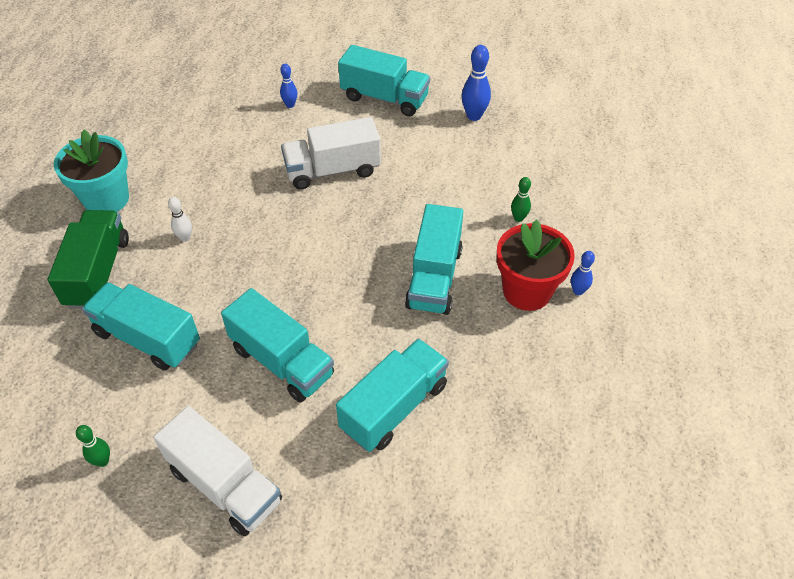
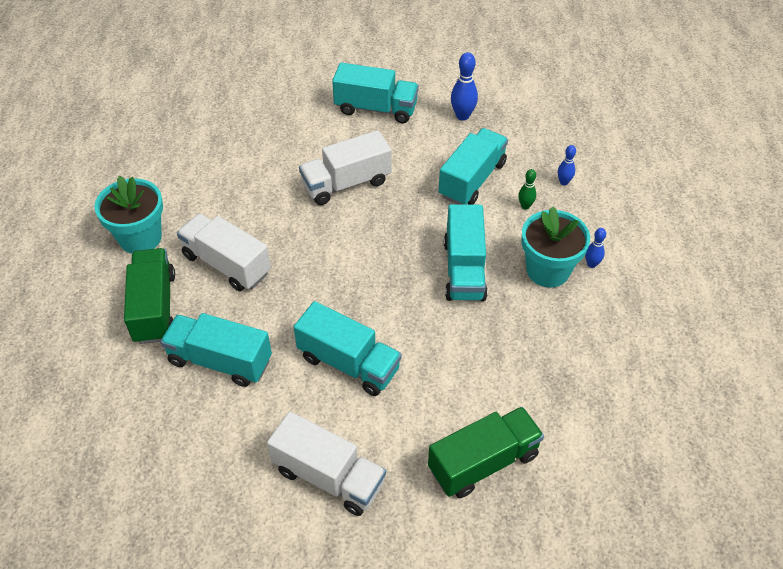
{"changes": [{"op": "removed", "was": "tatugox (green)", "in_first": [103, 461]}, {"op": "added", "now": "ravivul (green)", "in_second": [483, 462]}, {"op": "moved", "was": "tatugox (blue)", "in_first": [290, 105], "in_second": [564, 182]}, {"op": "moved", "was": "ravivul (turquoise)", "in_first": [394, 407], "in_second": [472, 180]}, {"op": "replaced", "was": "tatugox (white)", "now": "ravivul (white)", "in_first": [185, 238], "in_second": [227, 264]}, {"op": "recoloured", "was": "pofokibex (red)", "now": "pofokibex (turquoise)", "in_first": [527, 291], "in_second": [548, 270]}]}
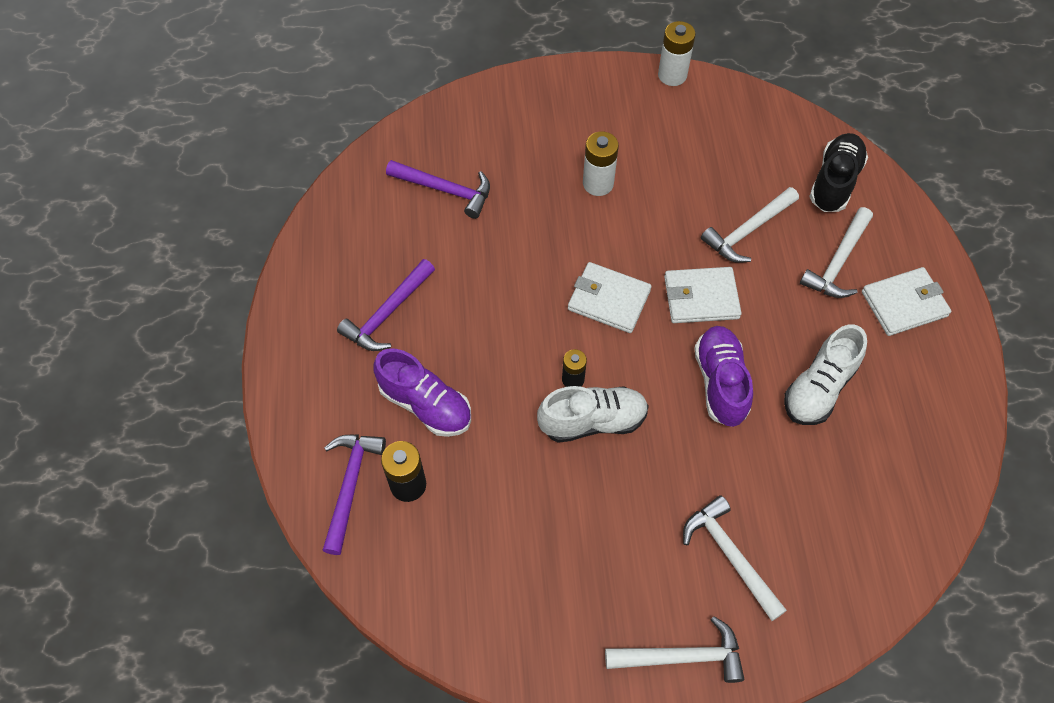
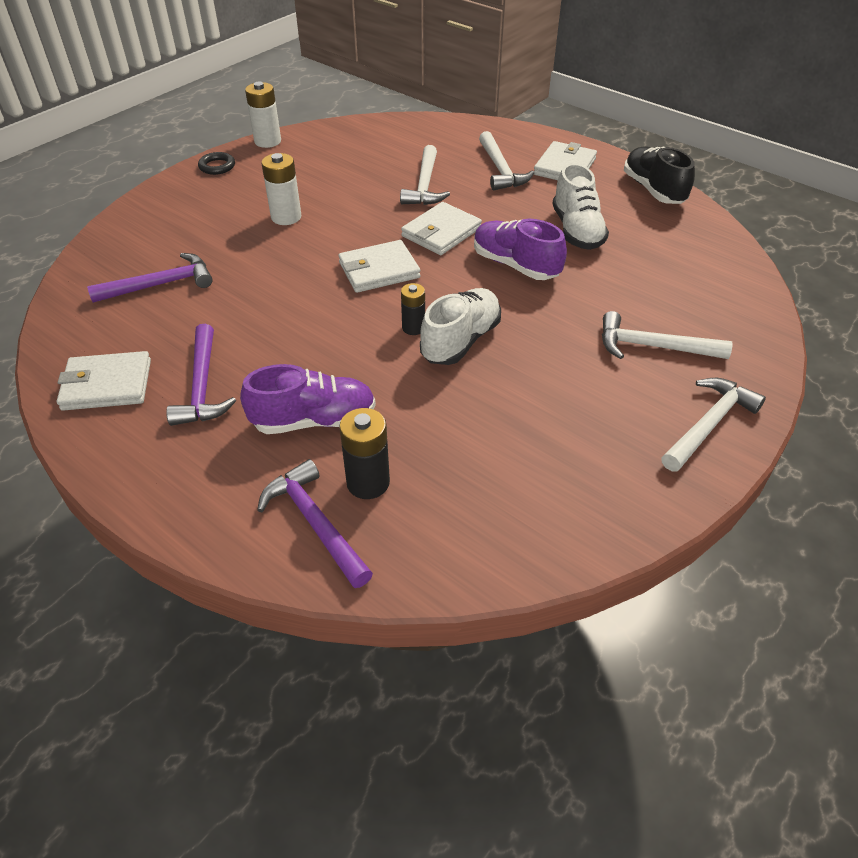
{"changes": [{"op": "added", "now": "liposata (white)", "in_second": [107, 384]}, {"op": "added", "now": "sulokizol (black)", "in_second": [217, 166]}, {"op": "moved", "was": "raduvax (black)", "in_first": [834, 182], "in_second": [653, 190]}]}
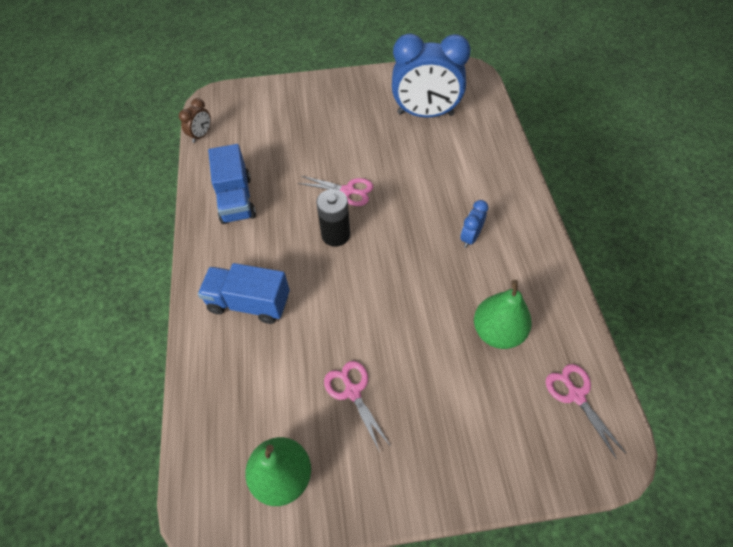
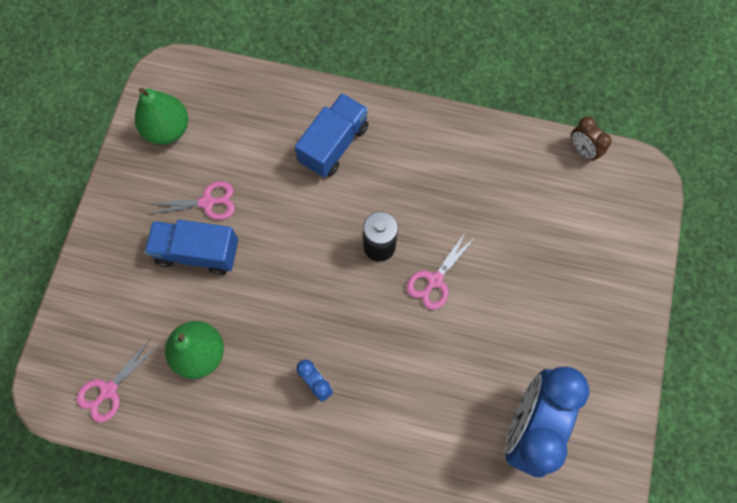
{"changes": [{"op": "moved", "was": "ravivul (blue)", "in_first": [236, 199], "in_second": [197, 252]}, {"op": "turned", "was": "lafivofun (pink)", "in_first": [576, 395], "in_second": [108, 390], "clockwise": 135}]}
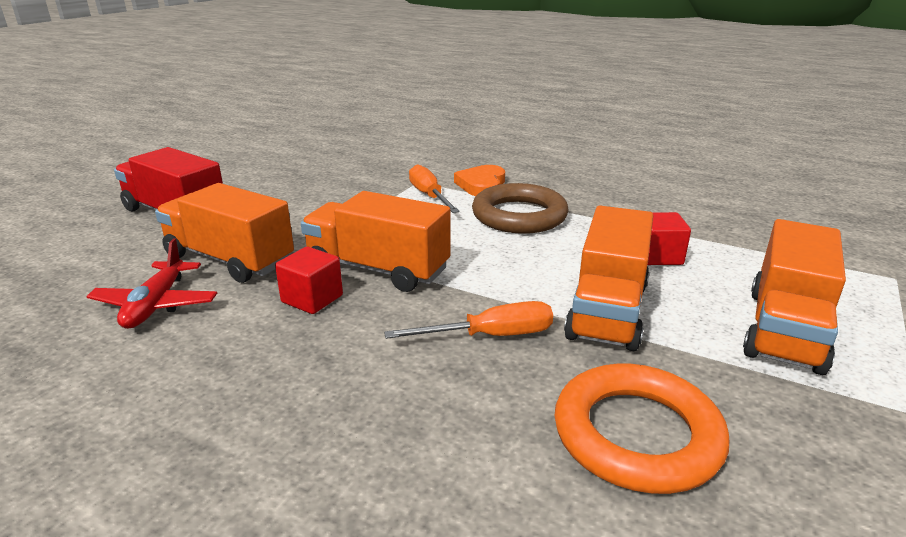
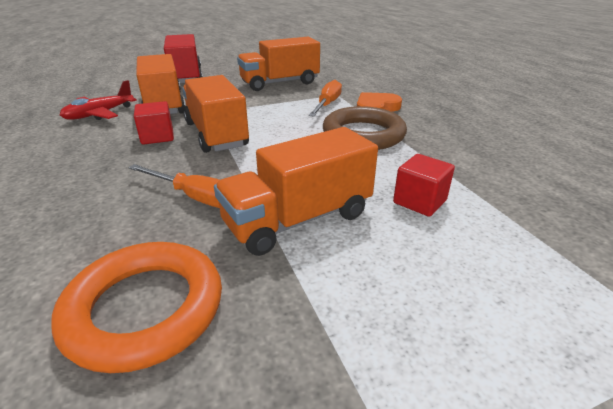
{"changes": [{"op": "moved", "was": "ravivul (orange)", "in_first": [784, 329], "in_second": [280, 83]}]}
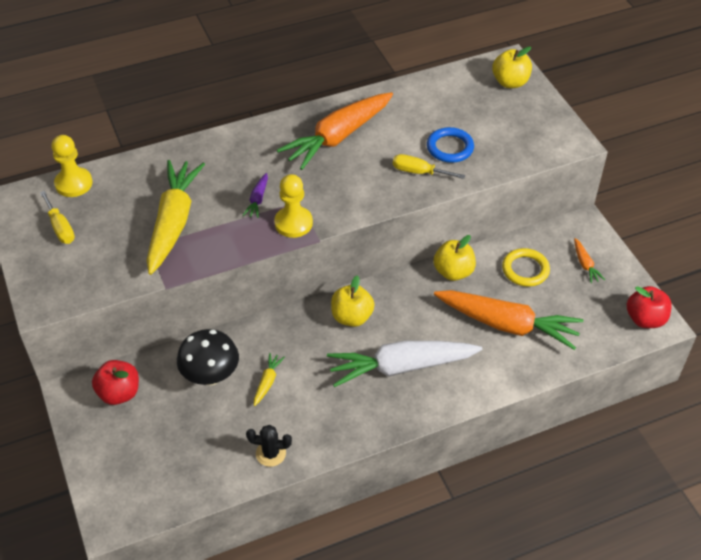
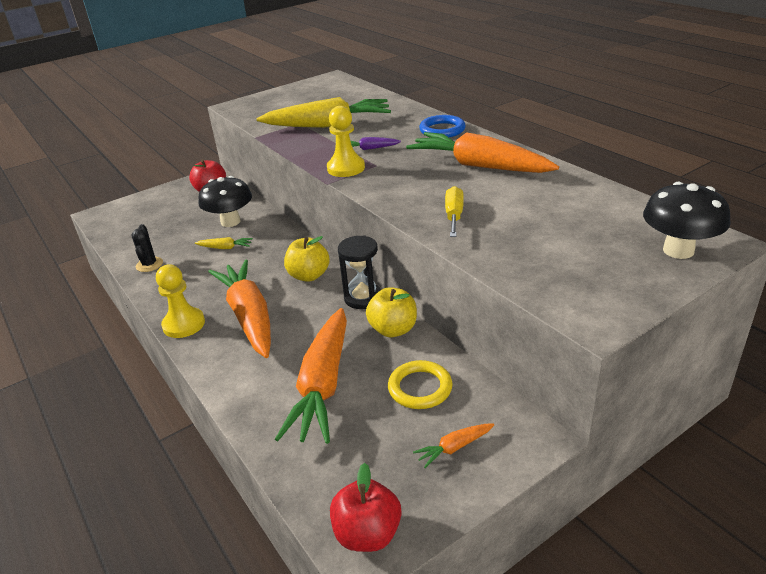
{"changes": [{"op": "removed", "was": "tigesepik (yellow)", "in_first": [60, 228]}, {"op": "added", "now": "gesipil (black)", "in_second": [363, 298]}, {"op": "moved", "was": "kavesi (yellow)", "in_first": [73, 183], "in_second": [184, 324]}, {"op": "moved", "was": "sulokizol (blue)", "in_first": [450, 148], "in_second": [442, 130]}, {"op": "replaced", "was": "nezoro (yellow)", "now": "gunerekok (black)", "in_first": [510, 82], "in_second": [678, 250]}, {"op": "recoloured", "was": "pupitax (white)", "now": "pupitax (orange)", "in_first": [401, 367], "in_second": [249, 316]}]}
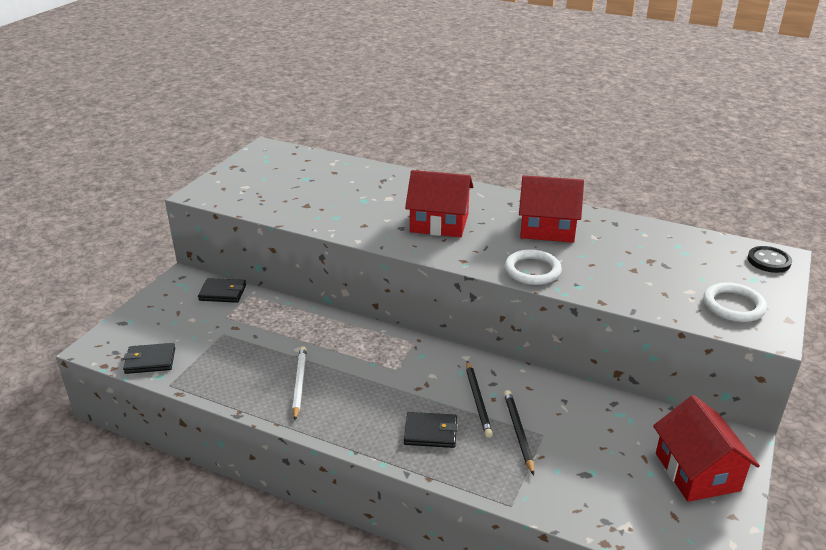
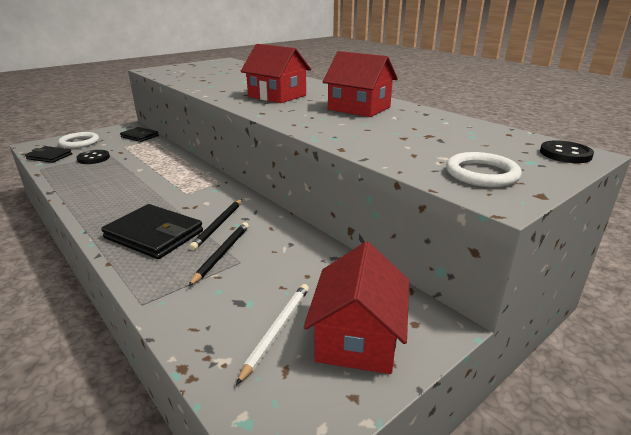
{"changes": [{"op": "added", "now": "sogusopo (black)", "in_second": [93, 158]}, {"op": "moved", "was": "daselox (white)", "in_first": [299, 383], "in_second": [276, 331]}, {"op": "moved", "was": "sulokizol (white)", "in_first": [532, 270], "in_second": [79, 142]}, {"op": "resized", "was": "liposata (black)", "in_first": [430, 432], "in_second": [154, 235], "ratio": 1.65}]}
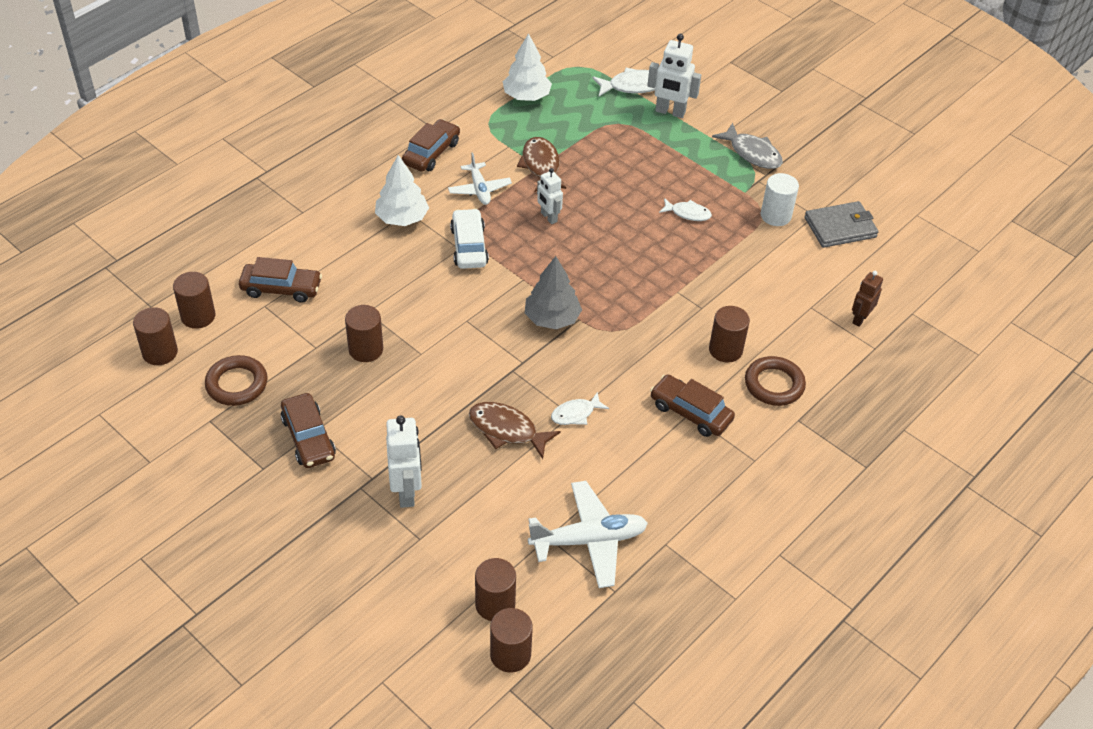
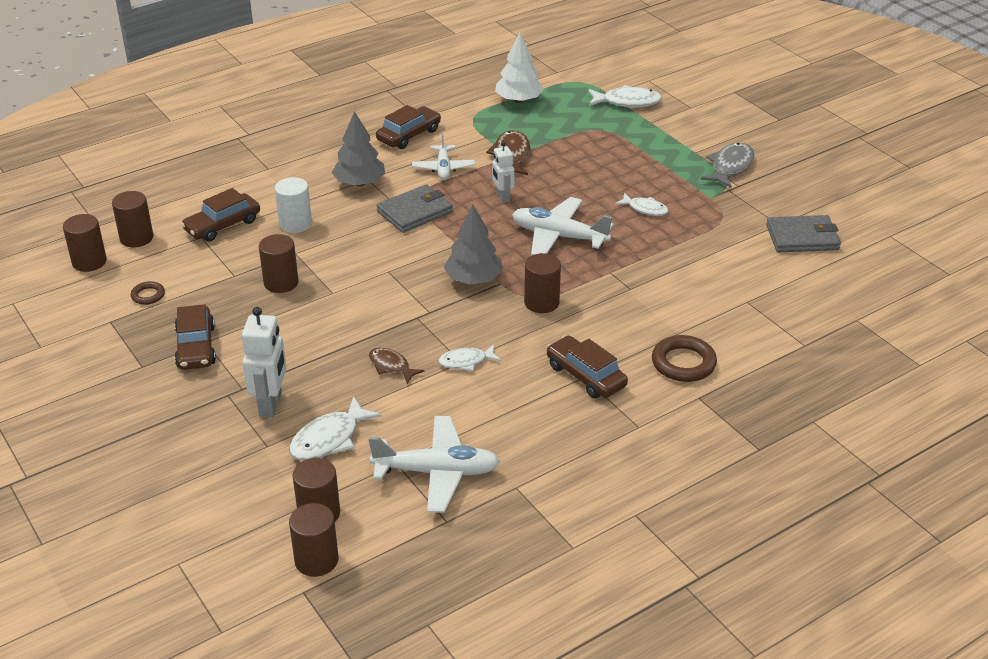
{"changes": [{"op": "removed", "was": "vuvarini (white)", "in_first": [670, 112]}, {"op": "removed", "was": "vuvarini (brown)", "in_first": [860, 319]}, {"op": "added", "now": "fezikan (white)", "in_second": [329, 439]}, {"op": "added", "now": "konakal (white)", "in_second": [559, 236]}, {"op": "moved", "was": "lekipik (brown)", "in_first": [725, 350], "in_second": [541, 302]}, {"op": "moved", "was": "lekipik (white)", "in_first": [775, 216], "in_second": [295, 224]}, {"op": "replaced", "was": "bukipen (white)", "now": "liposata (grey)", "in_first": [469, 246], "in_second": [415, 212]}, {"op": "recoloured", "was": "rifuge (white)", "now": "rifuge (grey)", "in_first": [402, 218], "in_second": [359, 183]}, {"op": "turned", "was": "bukipen (brown)", "in_first": [281, 288], "in_second": [222, 225], "clockwise": 120}, {"op": "turned", "was": "fezikan (grey)", "in_first": [752, 153], "in_second": [730, 167], "clockwise": -120}, {"op": "resized", "was": "sulokizol (brown)", "in_first": [237, 384], "in_second": [148, 295], "ratio": 0.55}, {"op": "resized", "was": "fezikan (brown)", "in_first": [507, 430], "in_second": [391, 366], "ratio": 0.64}]}
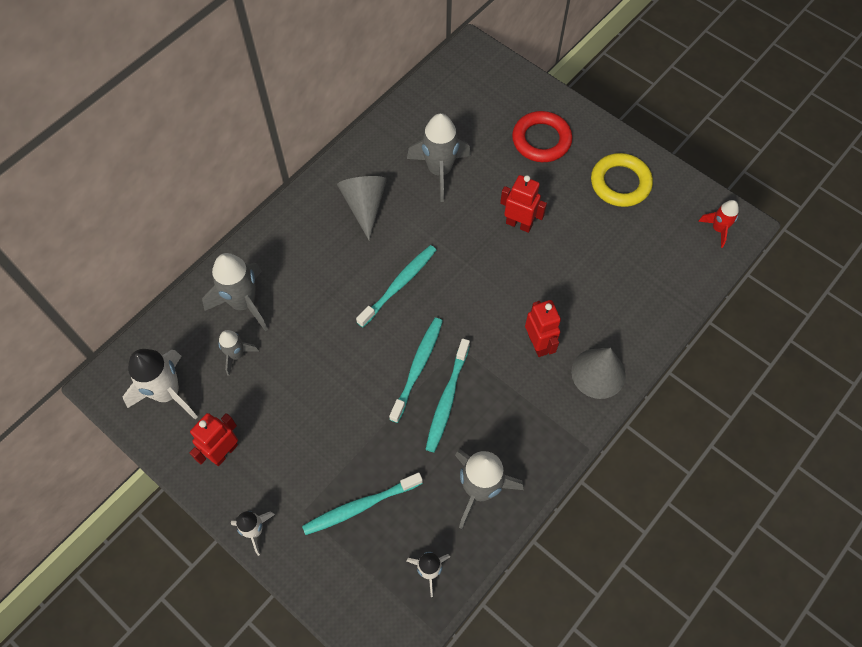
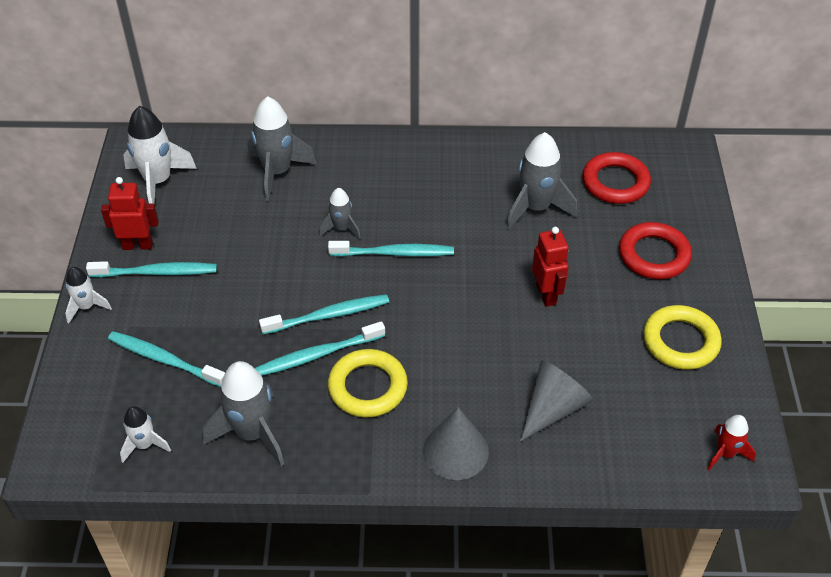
{"changes": [{"op": "removed", "was": "vuvarini (red)", "in_first": [538, 344]}, {"op": "added", "now": "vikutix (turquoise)", "in_second": [156, 272]}, {"op": "added", "now": "sulokizol (yellow)", "in_second": [368, 387]}, {"op": "added", "now": "sulokizol (red)", "in_second": [615, 182]}, {"op": "moved", "was": "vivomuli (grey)", "in_first": [236, 355], "in_second": [341, 228]}, {"op": "moved", "was": "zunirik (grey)", "in_first": [365, 206], "in_second": [552, 408]}]}
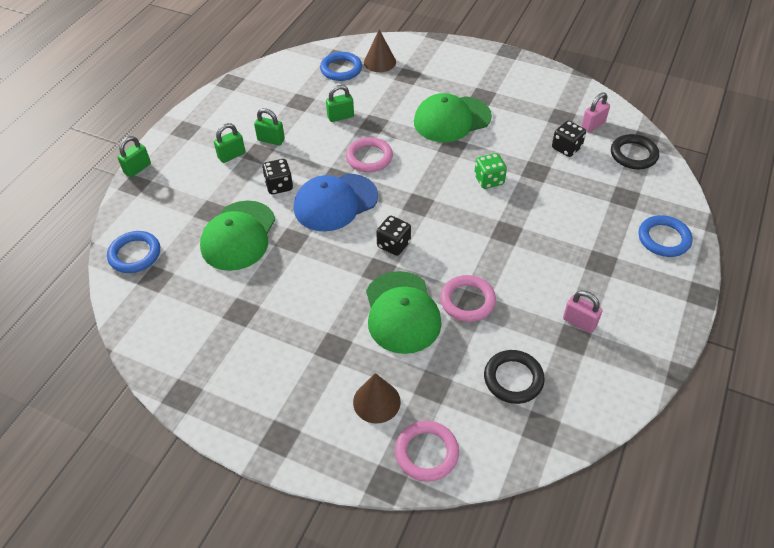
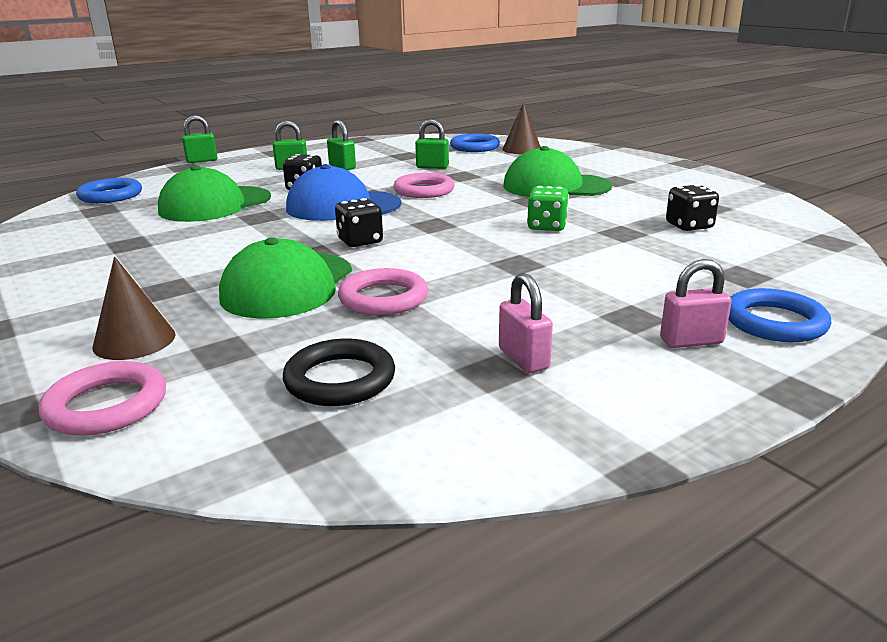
{"changes": [{"op": "removed", "was": "sulokizol (black)", "in_first": [633, 155]}, {"op": "moved", "was": "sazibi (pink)", "in_first": [593, 125], "in_second": [691, 341]}]}
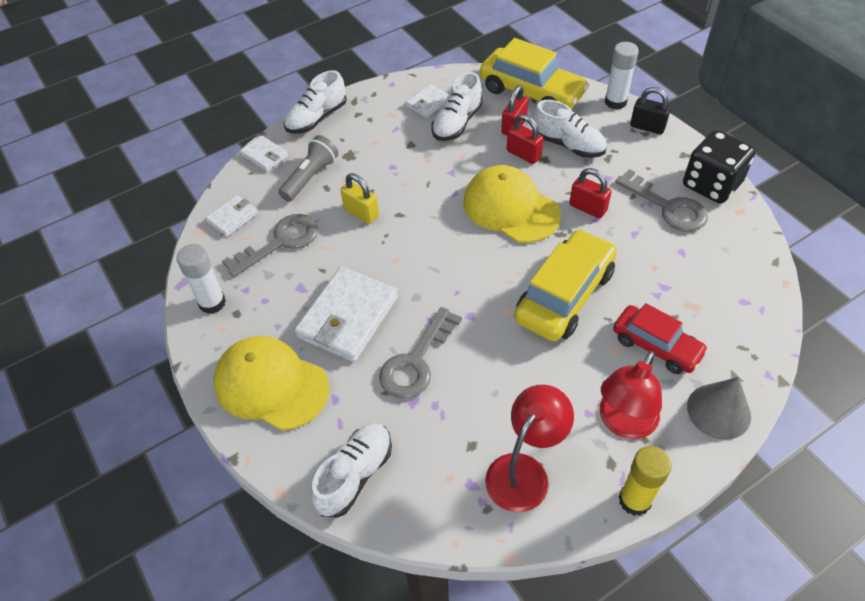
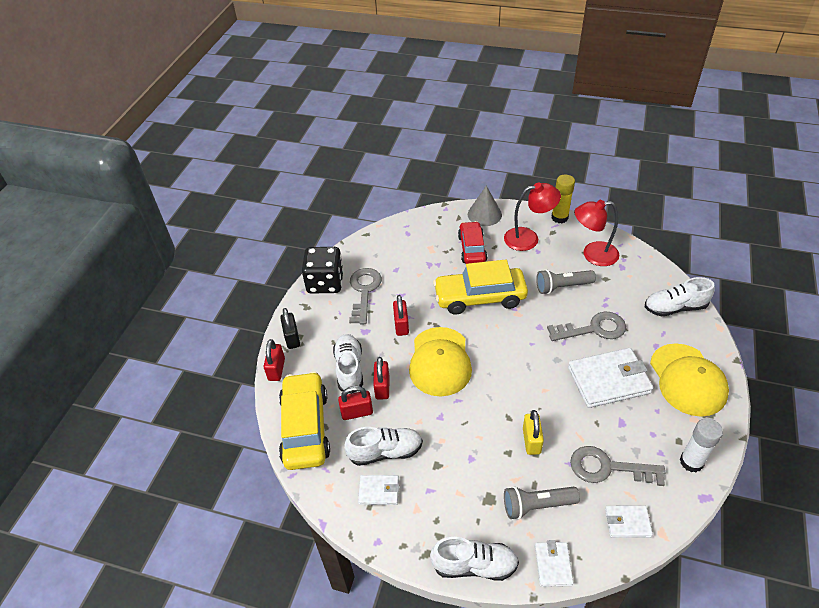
{"changes": [{"op": "added", "now": "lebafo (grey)", "in_second": [562, 287]}, {"op": "replaced", "was": "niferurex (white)", "now": "sazibi (red)", "in_first": [615, 102], "in_second": [276, 369]}]}
